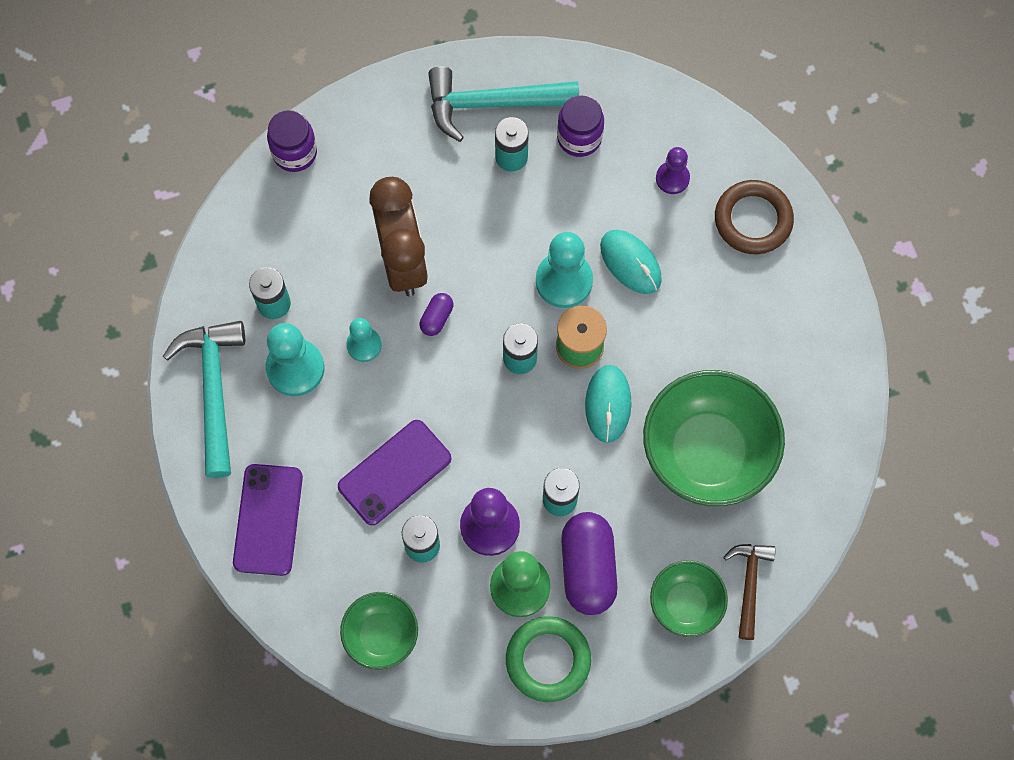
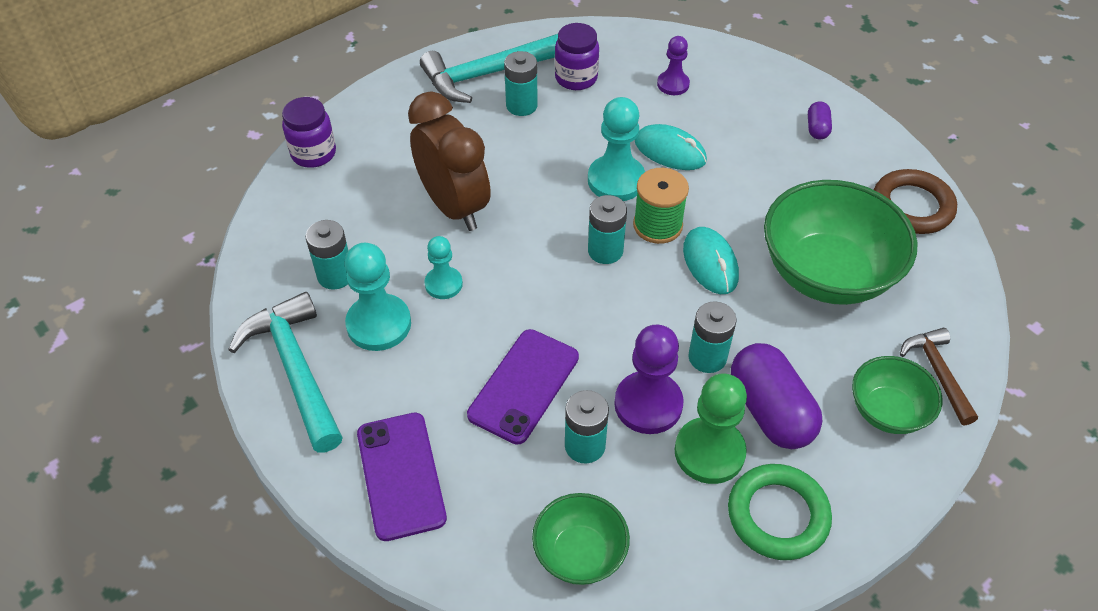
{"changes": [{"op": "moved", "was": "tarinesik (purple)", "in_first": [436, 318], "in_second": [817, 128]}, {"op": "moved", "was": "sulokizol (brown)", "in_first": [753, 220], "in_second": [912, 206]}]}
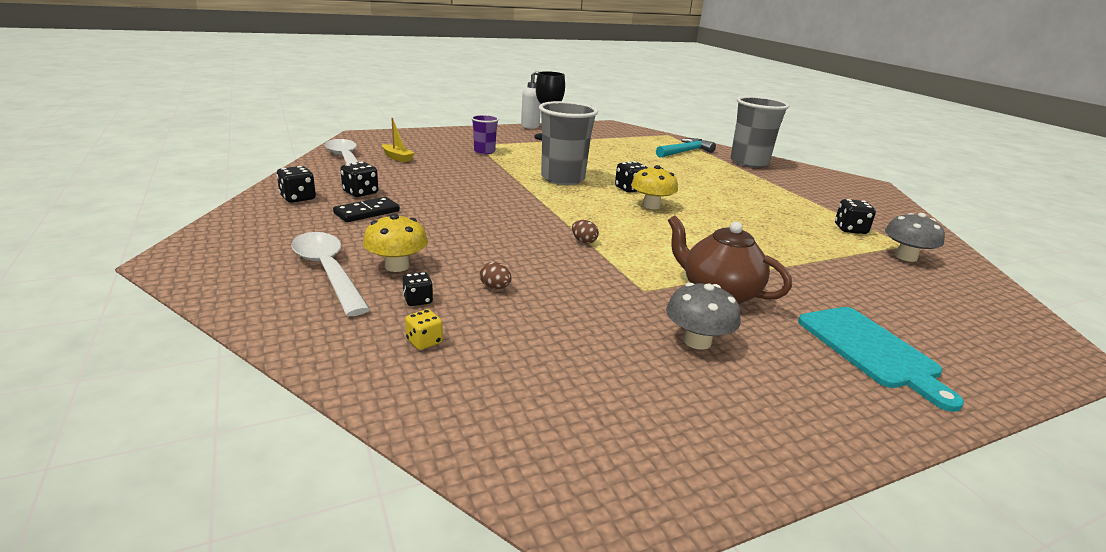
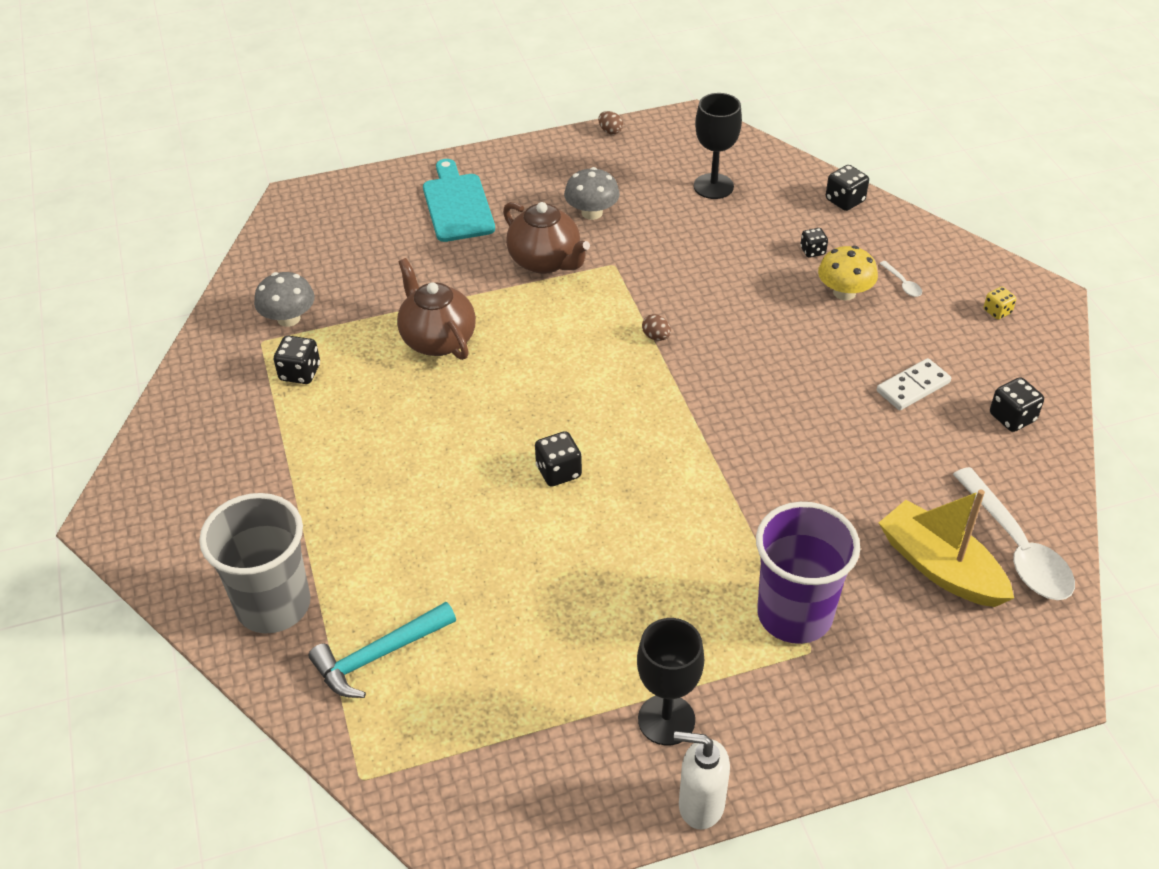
{"changes": [{"op": "removed", "was": "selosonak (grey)", "in_first": [562, 178]}, {"op": "removed", "was": "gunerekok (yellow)", "in_first": [651, 205]}, {"op": "added", "now": "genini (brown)", "in_second": [437, 339]}, {"op": "added", "now": "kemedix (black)", "in_second": [713, 186]}, {"op": "moved", "was": "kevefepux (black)", "in_first": [360, 193], "in_second": [845, 200]}, {"op": "moved", "was": "kevefepux (yellow)", "in_first": [424, 341], "in_second": [997, 311]}, {"op": "moved", "was": "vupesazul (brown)", "in_first": [495, 287], "in_second": [610, 131]}, {"op": "recoloured", "was": "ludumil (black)", "now": "ludumil (white)", "in_first": [367, 212], "in_second": [913, 387]}, {"op": "resized", "was": "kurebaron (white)", "in_first": [328, 272], "in_second": [902, 283], "ratio": 0.41}, {"op": "resized", "was": "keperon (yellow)", "in_first": [397, 158], "in_second": [940, 567], "ratio": 1.97}, {"op": "resized", "was": "selosonak (purple)", "in_first": [484, 151], "in_second": [794, 614], "ratio": 1.88}]}
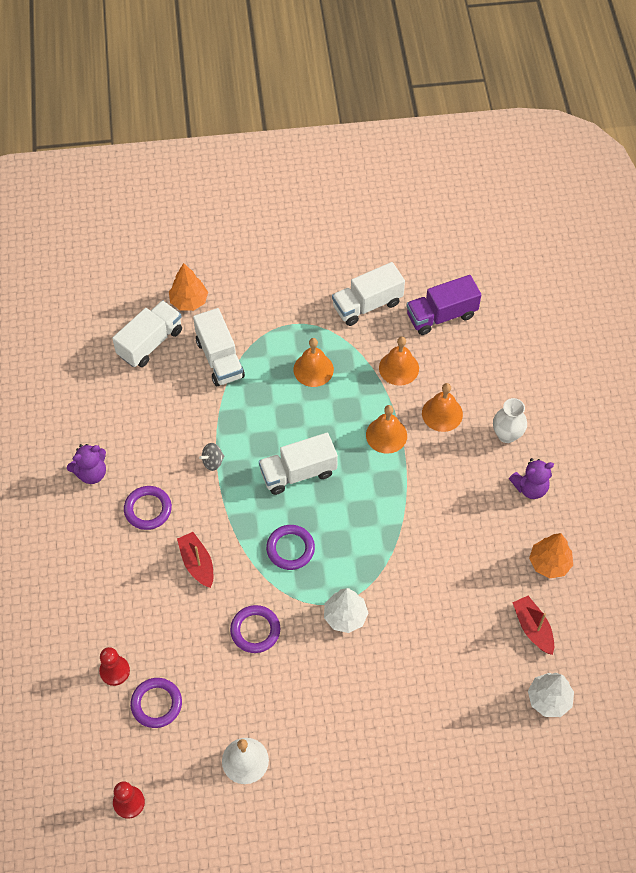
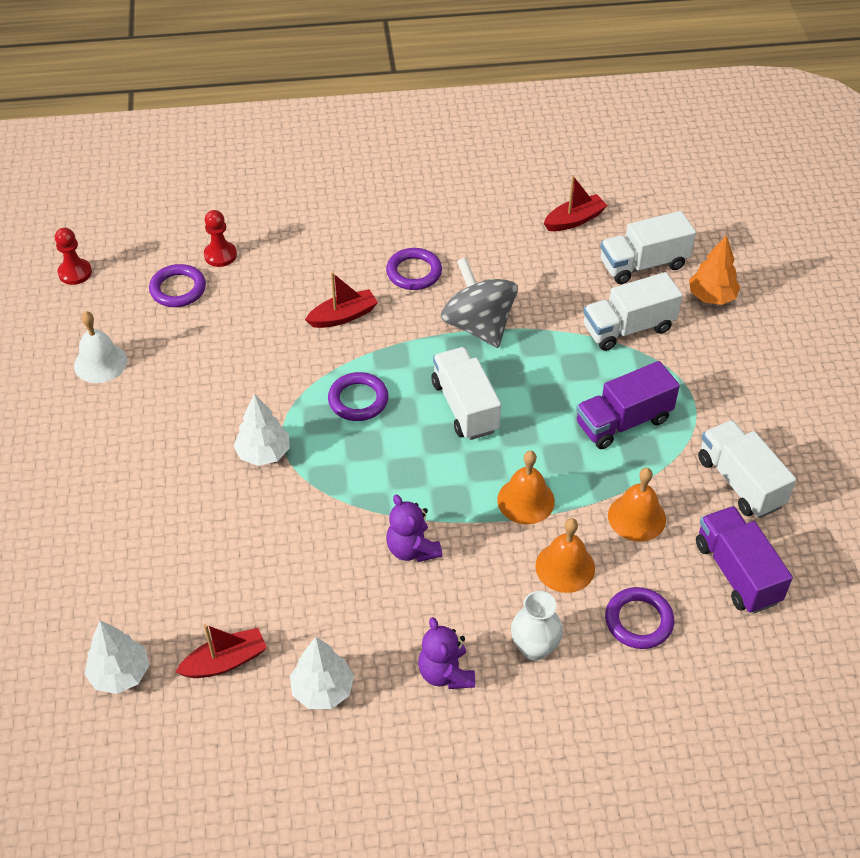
{"changes": [{"op": "added", "now": "keperon (red)", "in_second": [574, 220]}, {"op": "moved", "was": "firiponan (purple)", "in_first": [91, 473], "in_second": [412, 549]}, {"op": "moved", "was": "sulokizol (purple)", "in_first": [255, 630], "in_second": [638, 621]}, {"op": "replaced", "was": "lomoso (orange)", "now": "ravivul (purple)", "in_first": [313, 369], "in_second": [623, 422]}, {"op": "recoloured", "was": "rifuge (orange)", "now": "rifuge (white)", "in_first": [549, 563], "in_second": [322, 690]}, {"op": "turned", "was": "ravivul (white)", "in_first": [150, 343], "in_second": [643, 264], "clockwise": 120}, {"op": "resized", "was": "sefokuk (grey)", "in_first": [213, 462], "in_second": [478, 326], "ratio": 2.38}]}
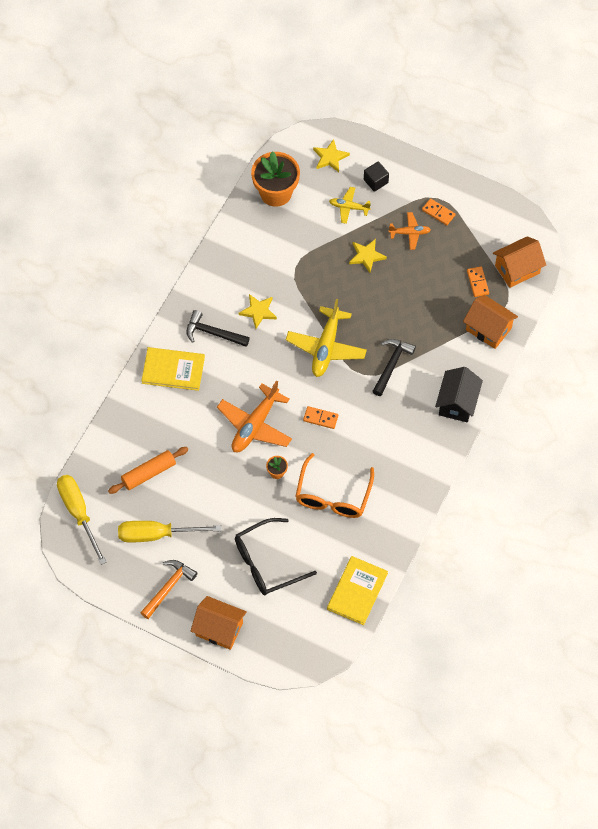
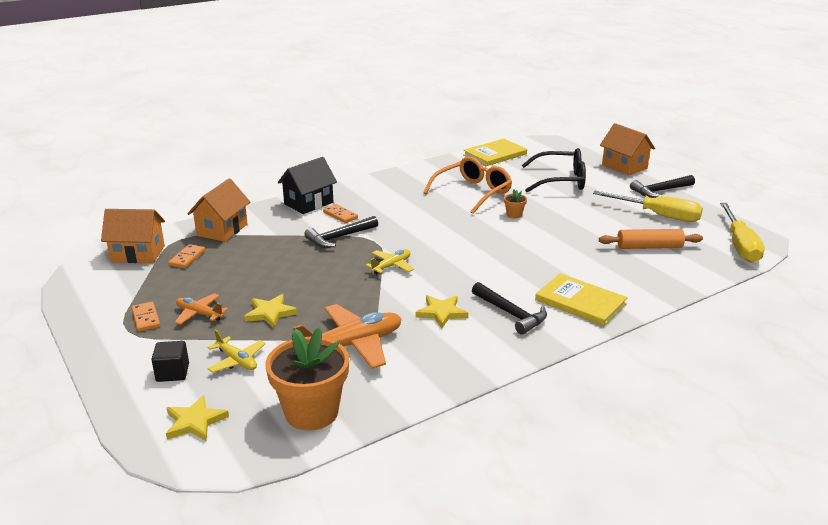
{"changes": [{"op": "moved", "was": "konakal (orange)", "in_first": [255, 425], "in_second": [351, 345]}, {"op": "moved", "was": "ludumil (orange)", "in_first": [320, 418], "in_second": [340, 215]}, {"op": "recoloured", "was": "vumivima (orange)", "now": "vumivima (black)", "in_first": [168, 587], "in_second": [660, 191]}, {"op": "turned", "was": "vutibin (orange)", "in_first": [488, 329], "in_second": [222, 230], "clockwise": 45}, {"op": "resized", "was": "konakal (yellow)", "in_first": [326, 347], "in_second": [391, 266], "ratio": 0.54}]}
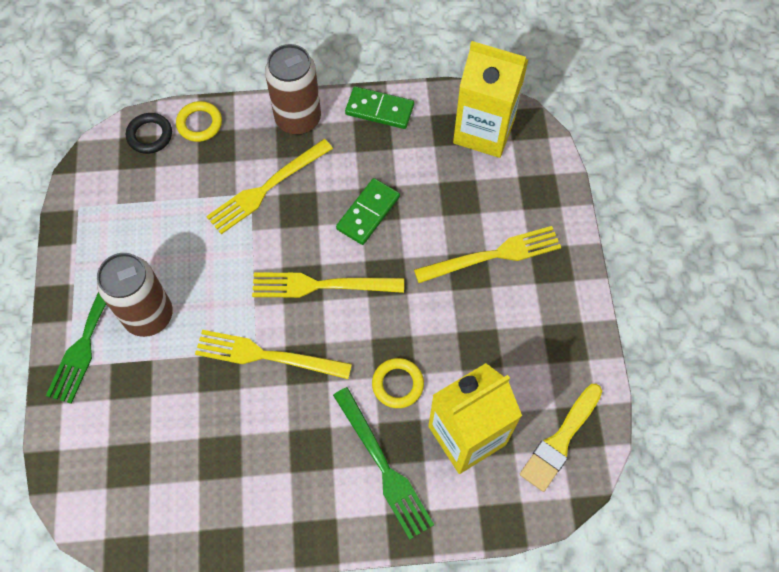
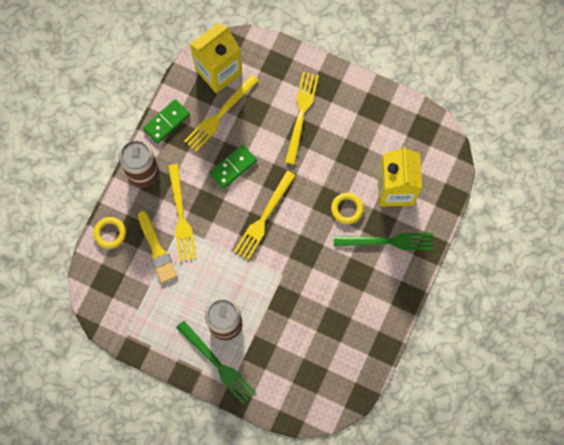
{"changes": [{"op": "removed", "was": "sulokizol (black)", "in_first": [150, 135]}, {"op": "moved", "was": "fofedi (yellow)", "in_first": [267, 355], "in_second": [219, 115]}, {"op": "moved", "was": "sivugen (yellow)", "in_first": [560, 441], "in_second": [157, 250]}, {"op": "turned", "was": "ludumil (green)", "in_first": [368, 213], "in_second": [233, 167], "clockwise": 75}]}
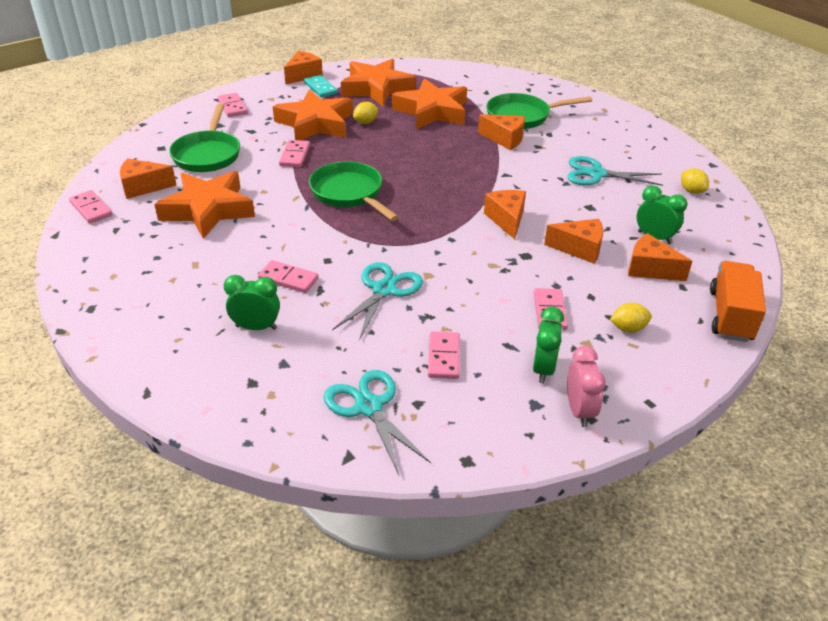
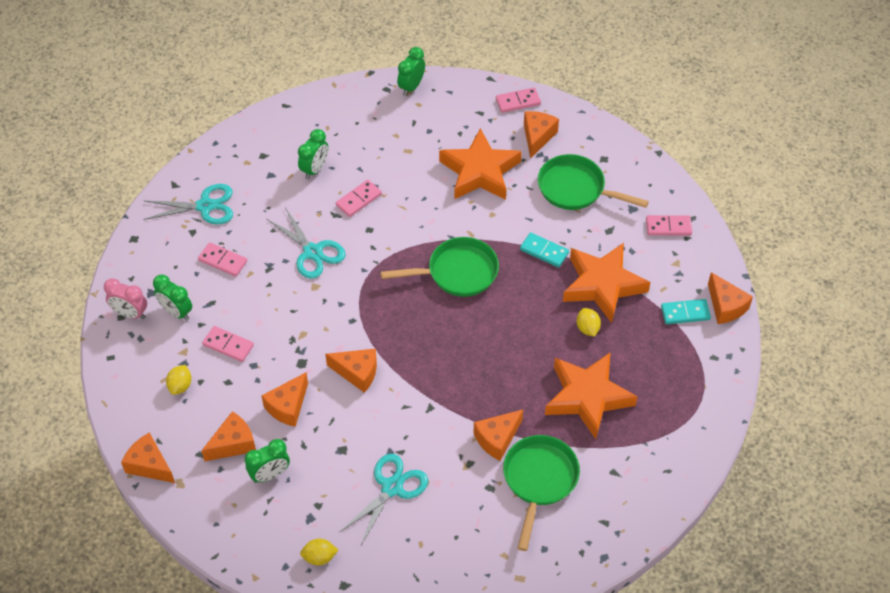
{"changes": [{"op": "removed", "was": "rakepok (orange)", "in_first": [376, 88]}, {"op": "added", "now": "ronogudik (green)", "in_second": [411, 87]}, {"op": "replaced", "was": "ravivul (orange)", "now": "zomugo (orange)", "in_first": [730, 315], "in_second": [150, 465]}, {"op": "recoloured", "was": "ludumil (pink)", "now": "ludumil (turquoise)", "in_first": [294, 155], "in_second": [544, 251]}]}
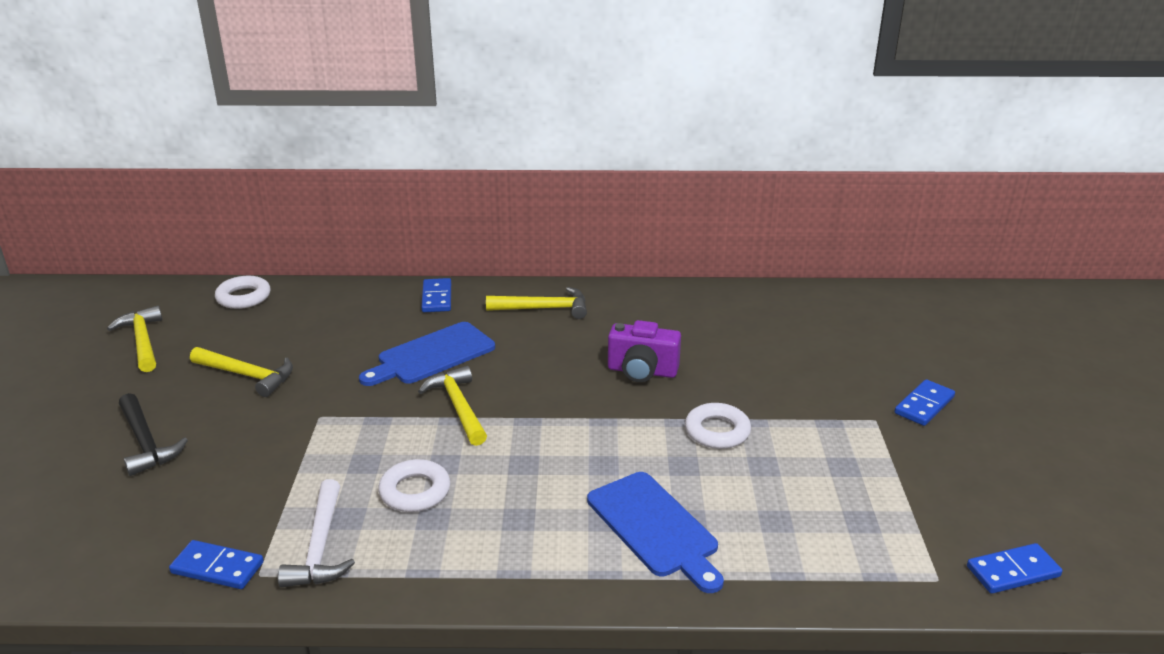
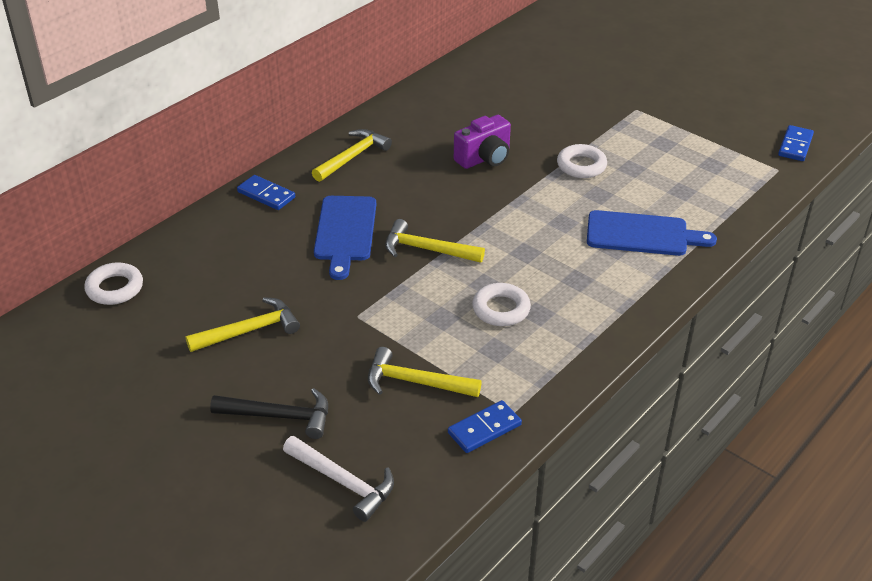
{"changes": [{"op": "removed", "was": "ludumil (blue)", "in_first": [924, 405]}, {"op": "moved", "was": "vumivima (yellow)", "in_first": [142, 341], "in_second": [415, 382]}, {"op": "moved", "was": "vumivima (white)", "in_first": [320, 547], "in_second": [343, 482]}]}
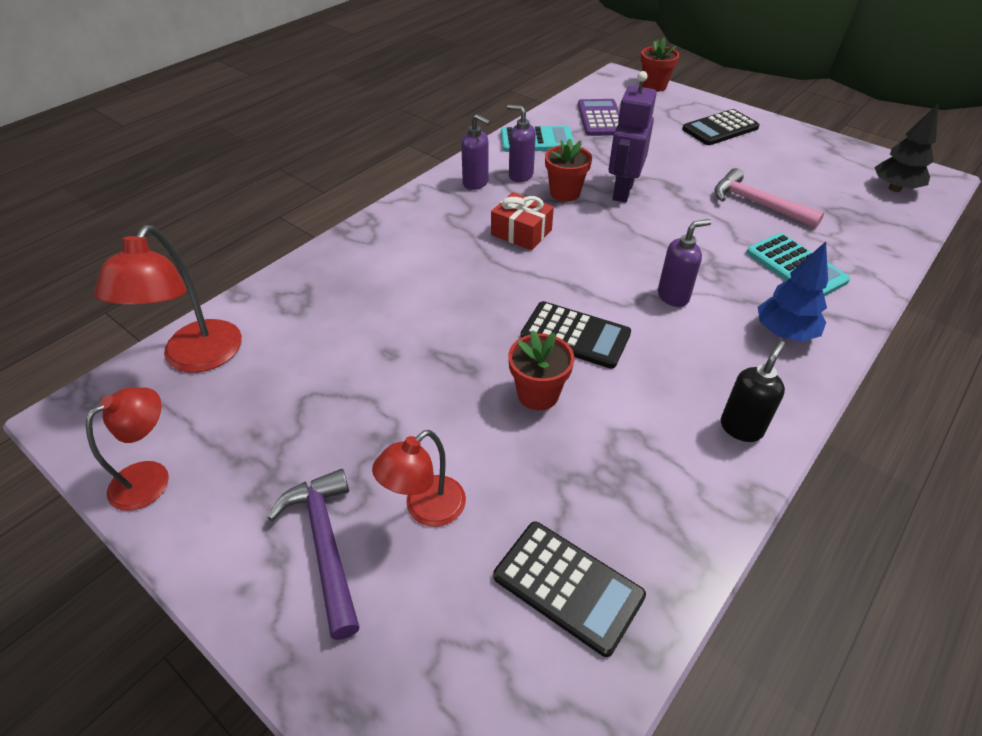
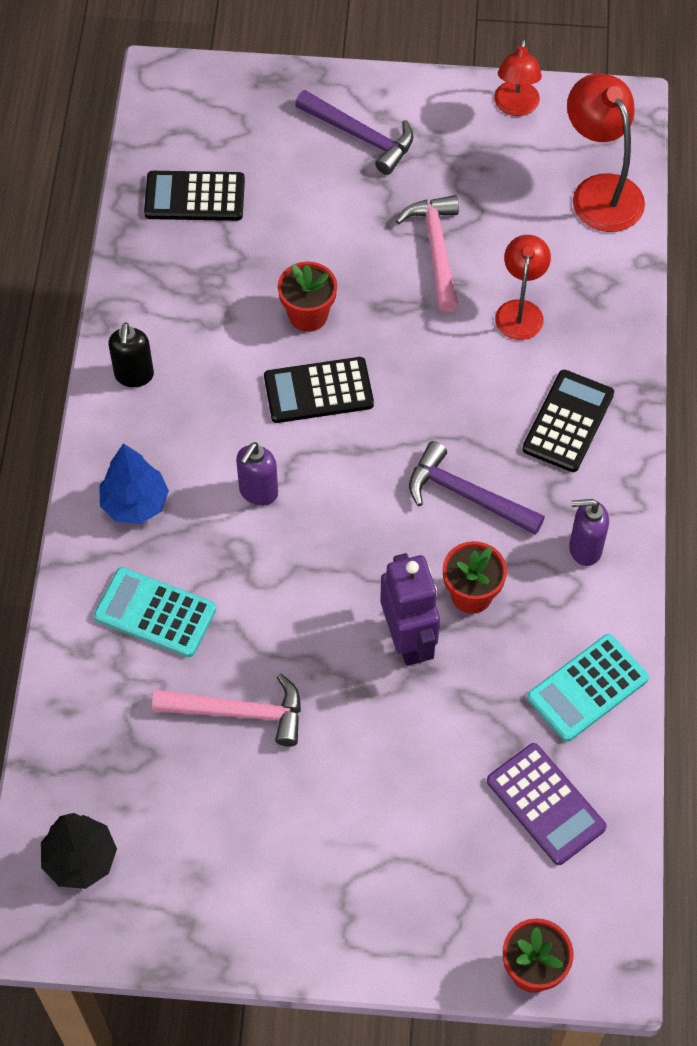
{"changes": [{"op": "removed", "was": "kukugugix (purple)", "in_first": [520, 175]}, {"op": "added", "now": "vumivima (pink)", "in_second": [436, 250]}, {"op": "moved", "was": "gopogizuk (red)", "in_first": [426, 509], "in_second": [520, 311]}, {"op": "moved", "was": "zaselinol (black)", "in_first": [720, 128], "in_second": [568, 421]}, {"op": "replaced", "was": "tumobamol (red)", "now": "vumivima (purple)", "in_first": [521, 232], "in_second": [467, 495]}]}
